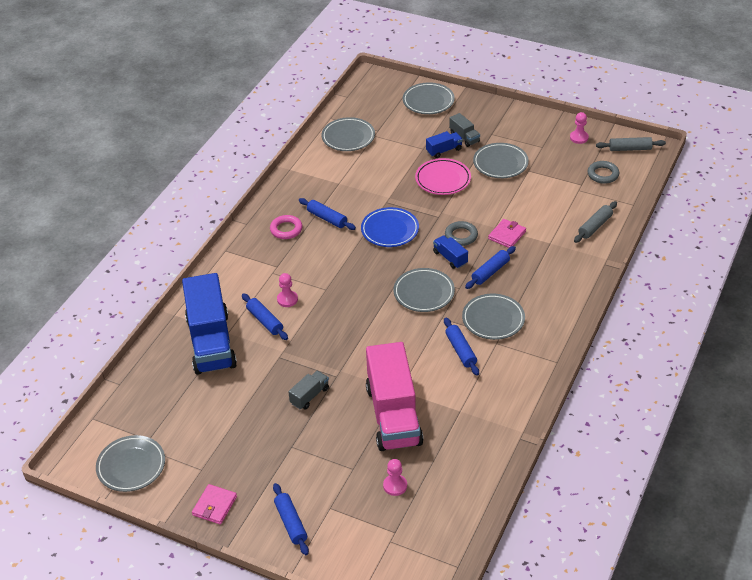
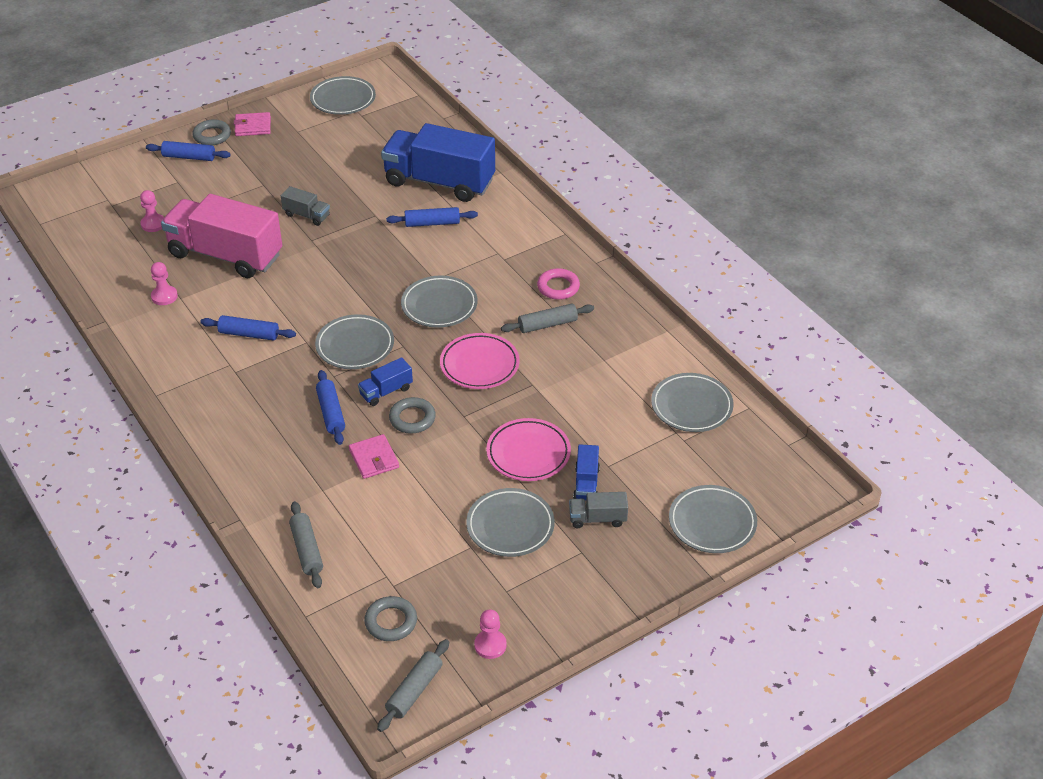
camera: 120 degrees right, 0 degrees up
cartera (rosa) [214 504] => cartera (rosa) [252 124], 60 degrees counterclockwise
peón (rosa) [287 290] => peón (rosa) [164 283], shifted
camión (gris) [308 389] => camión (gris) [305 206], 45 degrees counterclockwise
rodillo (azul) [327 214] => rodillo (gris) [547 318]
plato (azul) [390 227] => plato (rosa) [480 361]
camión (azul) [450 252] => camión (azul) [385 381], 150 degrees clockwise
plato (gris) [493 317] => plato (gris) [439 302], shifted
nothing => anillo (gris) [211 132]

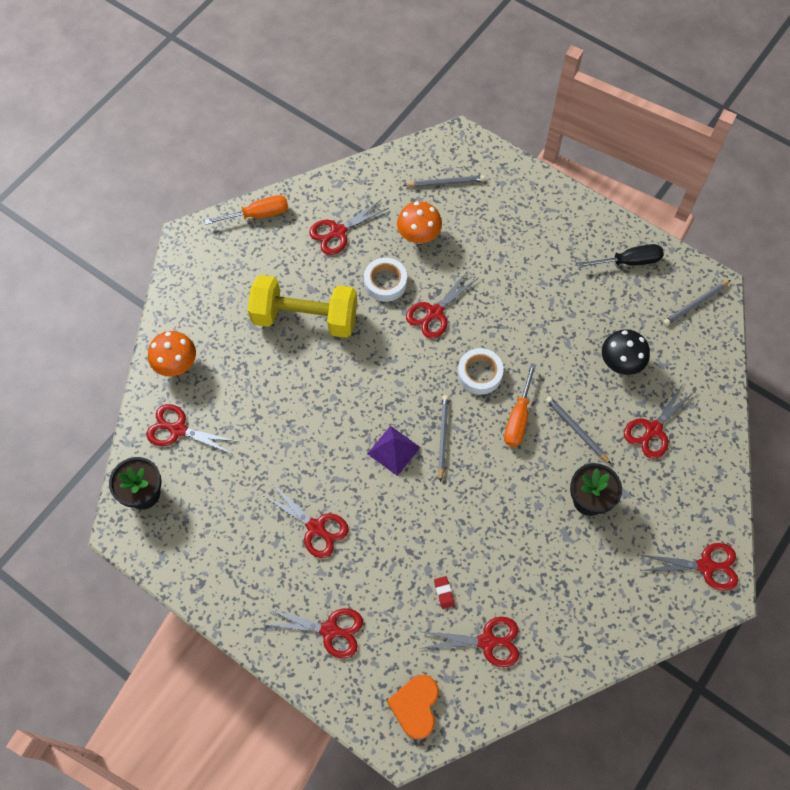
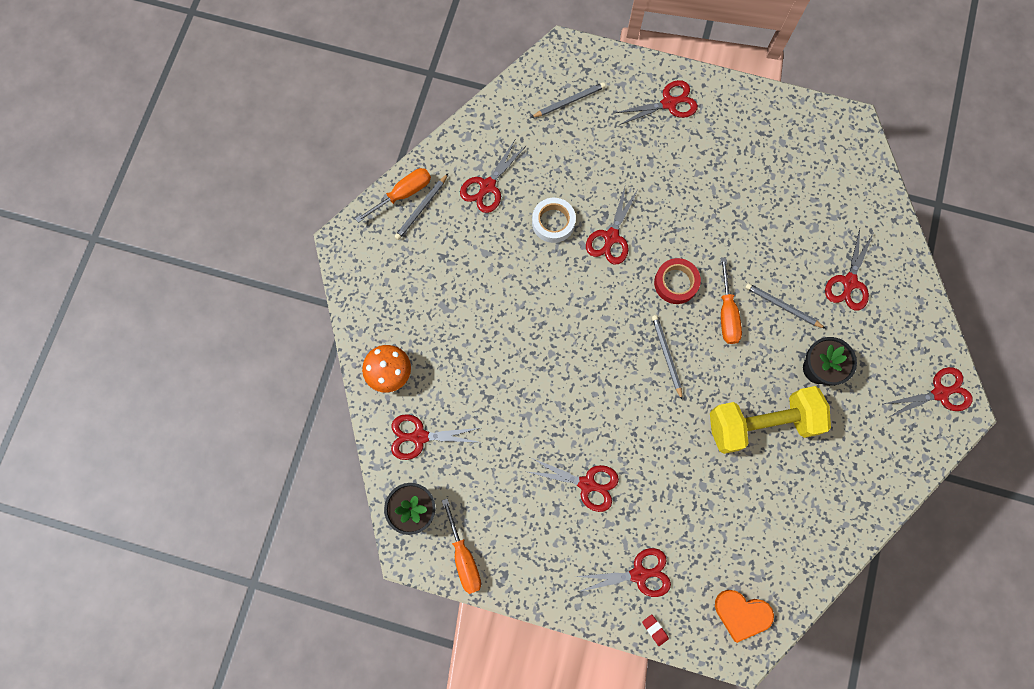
camera: 20 degrees left, 10 degrees up
mancuerna (amarillo) [302 306] => mancuerna (amarillo) [770 420], shifted
pirámide (morado) [394 451] => nothing
corazón (naranja) [413 707] => corazón (naranja) [744 616], 60 degrees counterclockwise
seta (naranja) [419 222] => nothing
tijeras (rojo) [469 642] => tijeras (rojo) [656 102], shifted
goma de borrar (rojo) [444 592] => goma de borrar (rojo) [655 630], shifted
cinta adhesiva (blanco) [481 371] => cinta adhesiva (rojo) [677 281]
destornillador (negro) [621 256] => nothing
seta (negro) [626 352] => nothing
lápiz (gris) [697 303] => lápiz (gris) [421 207], shifted
nothing => destornillador (naranja) [461 546]

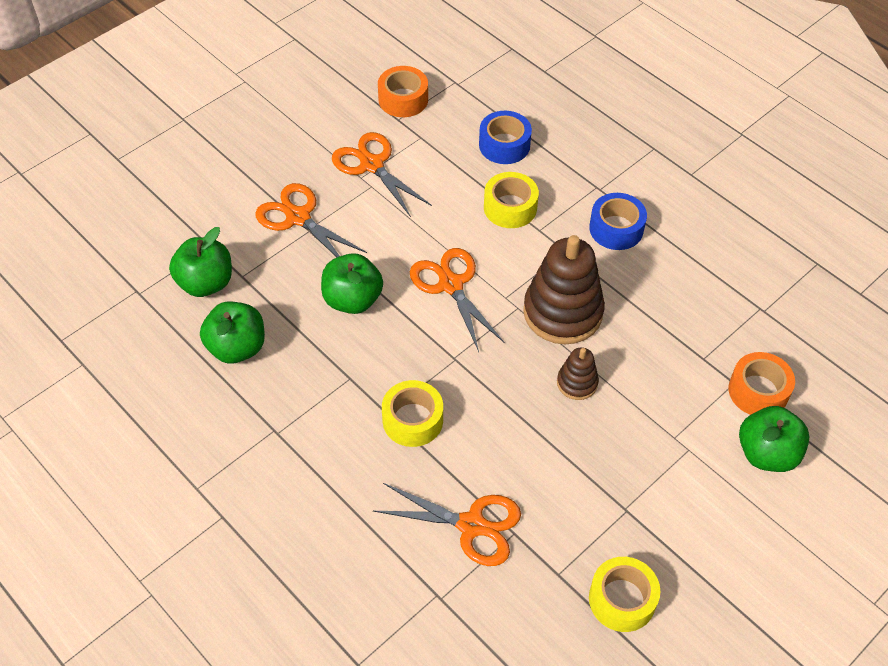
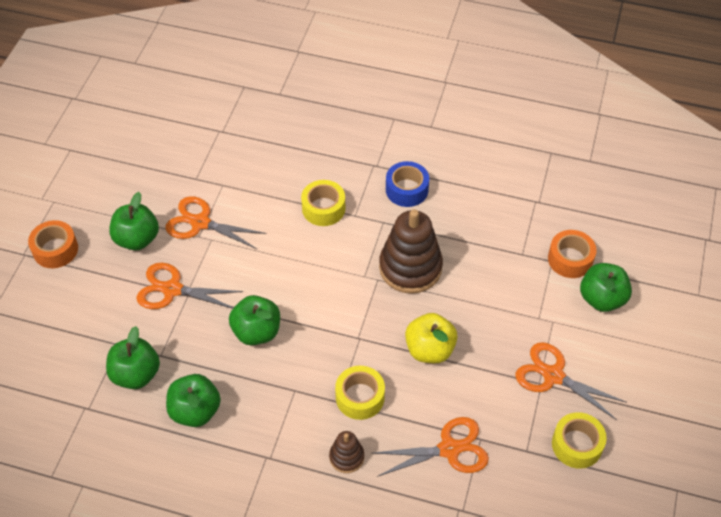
camera: 30 degrees left, 0 degrees up
cinta adhesiva (naranja) [403 91] => cinta adhesiva (naranja) [53 244], shifted
tijeras (naranja) [457 300] => tijeras (naranja) [571 381], shifted
cinta adhesiva (azul) [505 137] => nothing
juguete apilable (marrón) [578 373] => juguete apilable (marrón) [346 452], shifted
nothing => manzana (verde) [134 221]
nothing => manzana (amarillo) [431 338]

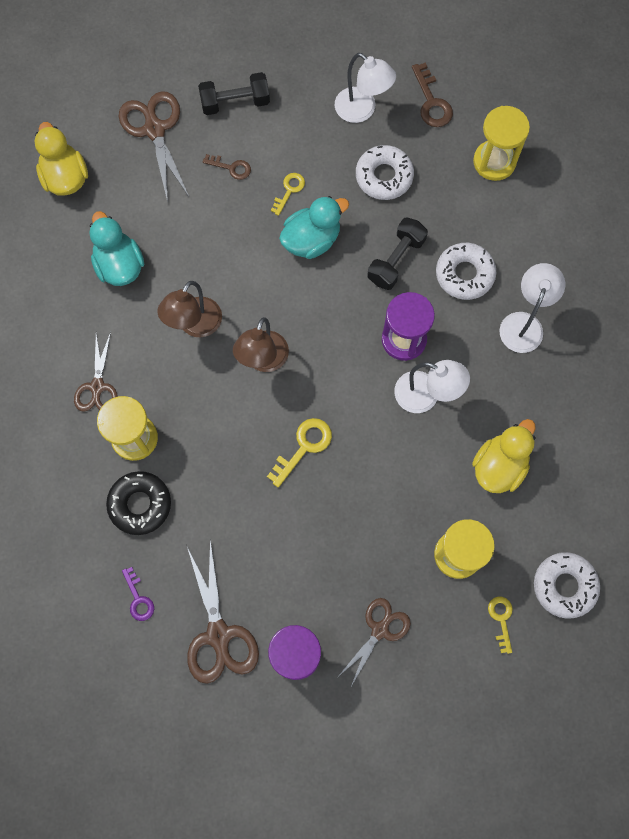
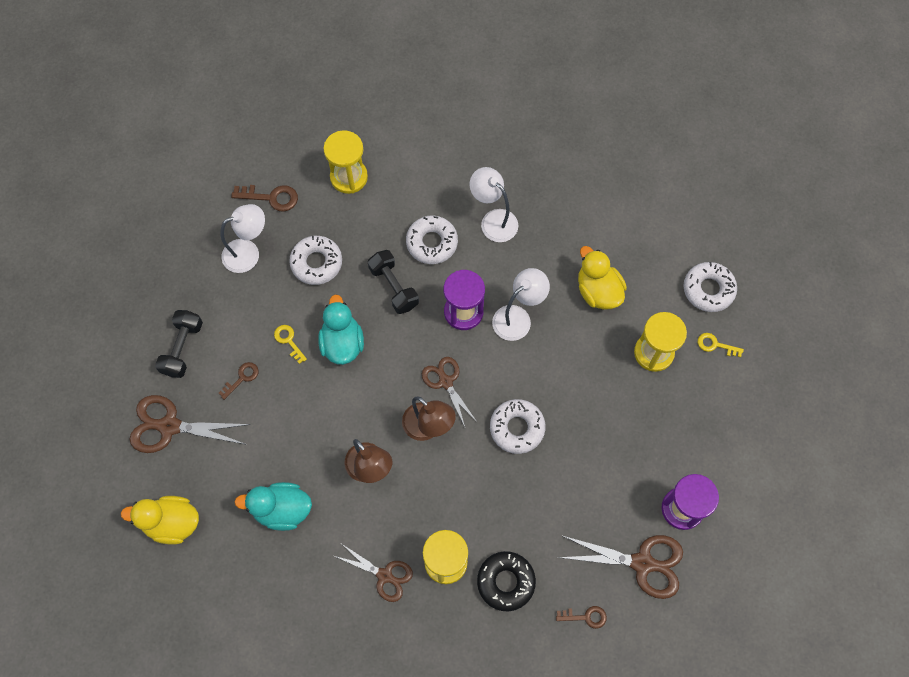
camera: 65 degrees left, 5 degrees down
llave (morado) [138 594] => llave (marrón) [581 617]
llave (amarillo) [299 453] => rosquilla (blanco) [517 426]
tijeras (marrón) [375 642] => tijeras (marrón) [449 392], shifted

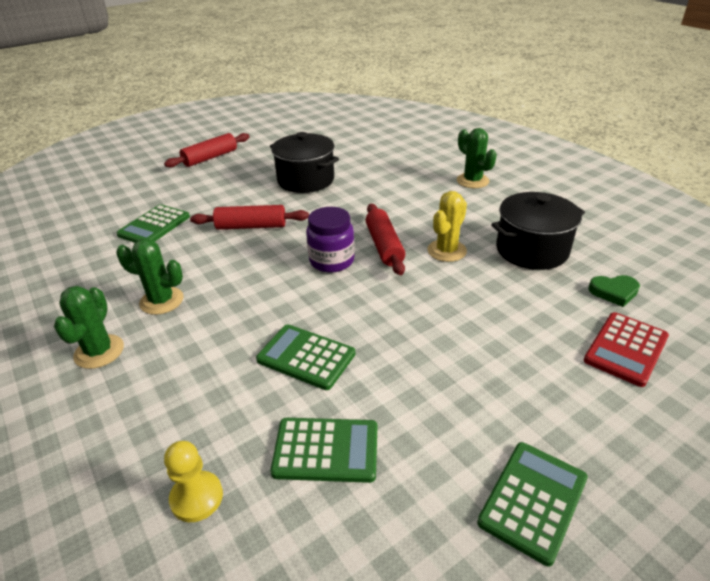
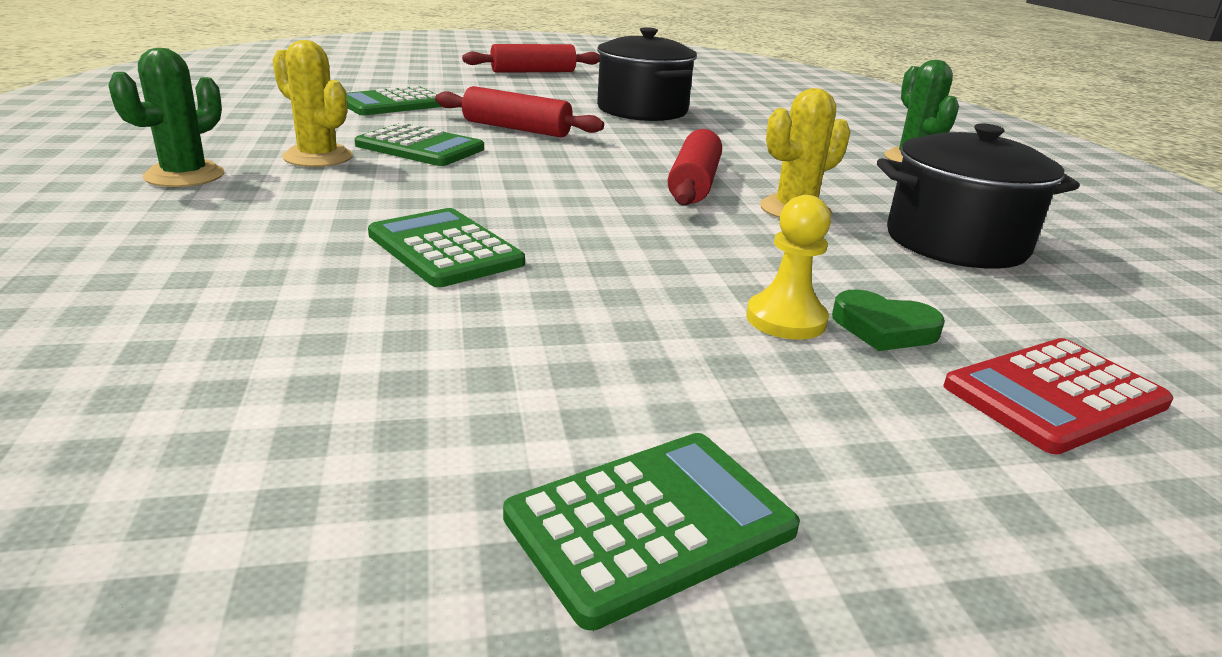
camera: 20 degrees right, 10 degrees down
cactus (verde) [150 277] => cactus (amarillo) [313 103]
peón (amarillo) [193 481] => peón (amarillo) [788 267], shifted
calculadora (verde) [323 450] => calculadora (verde) [419 144], shifted
tarro (morado) [330 240] => nothing
corazón (verde) [614 291] => corazón (verde) [888 320], shifted

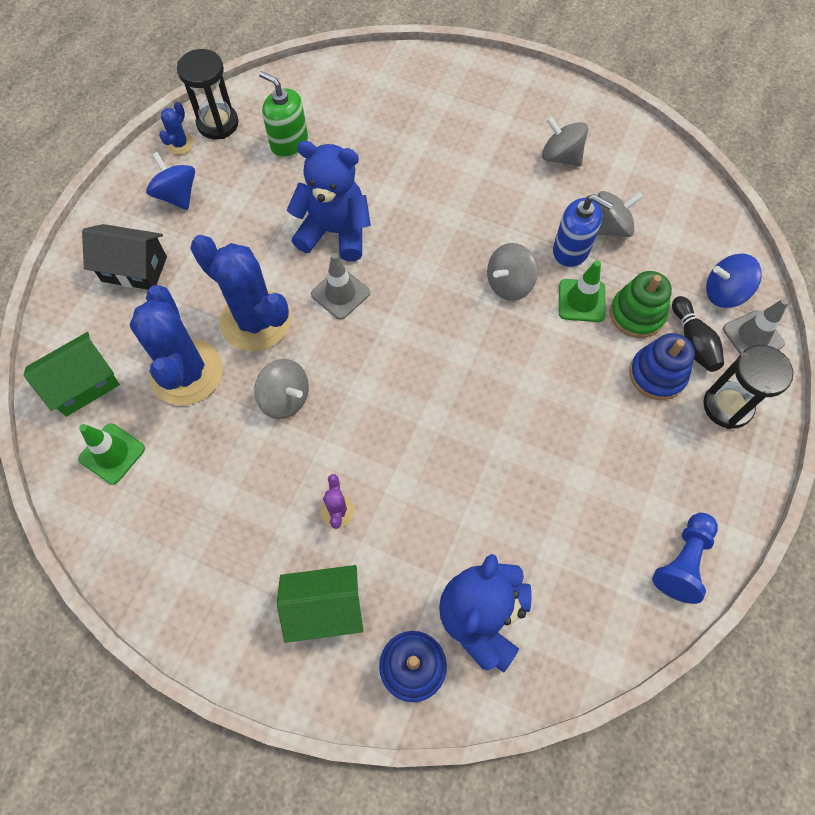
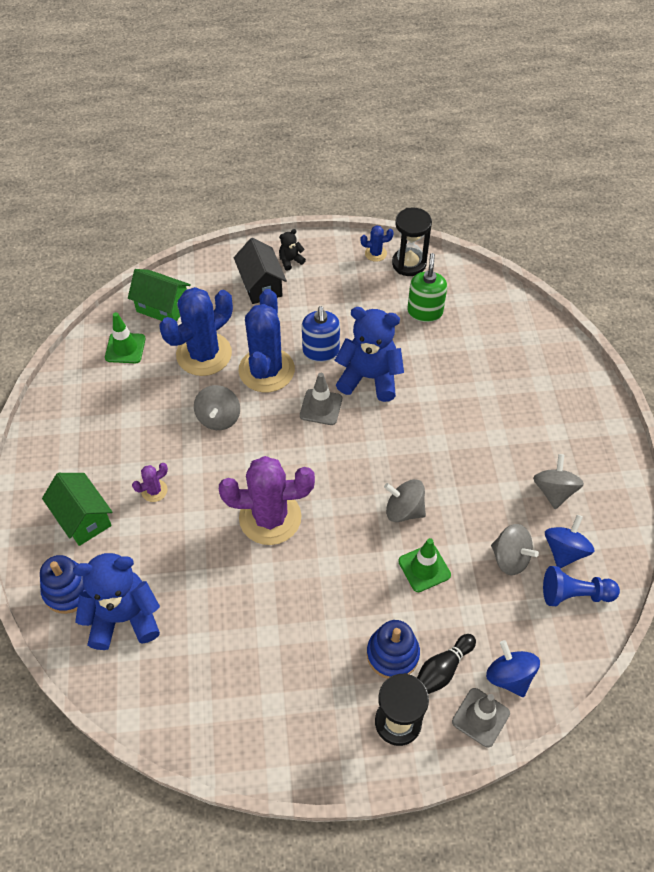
camera: 60 degrees right, 10 degrees down
peonza (azul) [170 181] => peonza (azul) [570 542], shifted
osito (azul) [329 201] => osito (azul) [369 354], 60 degrees counterclockwise
dispensador de jabón (azul) [583 230] => dispensador de jabón (azul) [321 334], shifted
juguete apilable (verde) [641 304] => nothing
peón (azul) [685 558] => peón (azul) [581 586], shifted
nothing => cactus (morado) [267 500]
nothing => osito (negro) [292 250]

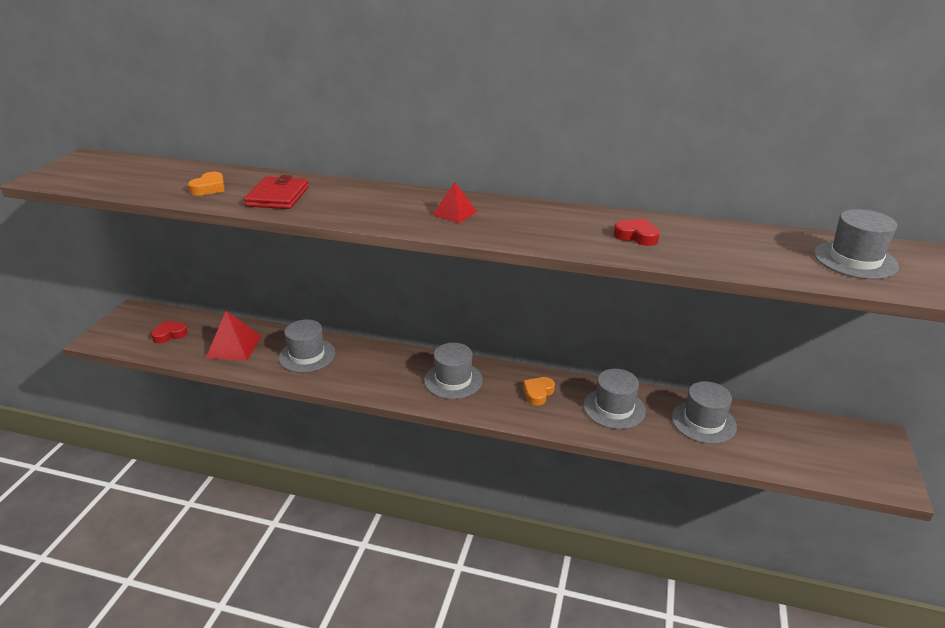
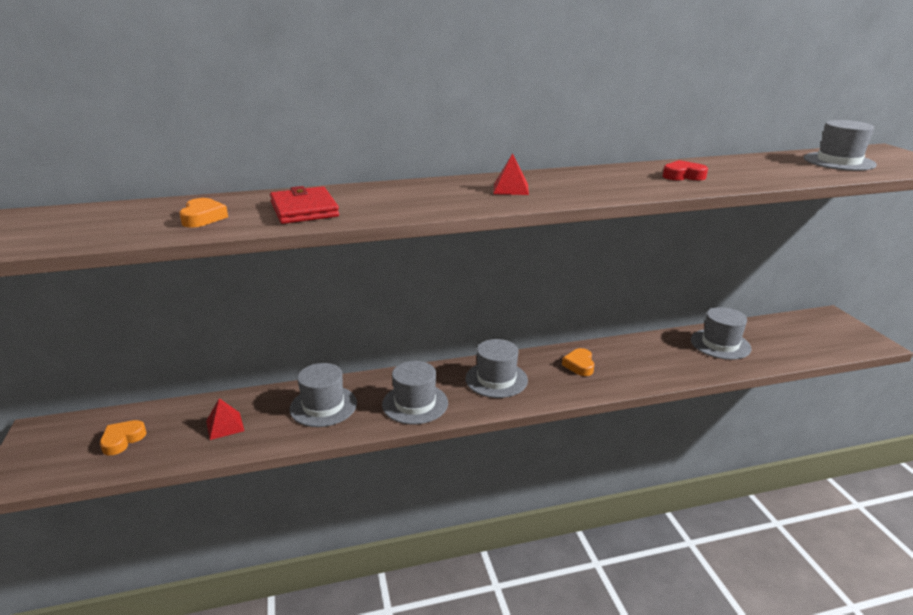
camera: 30 degrees left, 5 degrees down
corazón (rojo) [169 332] => corazón (naranja) [123 437]
pirámide (rojo) [233 336] => pirámide (rojo) [225 419], x0.62
sombrero (gris) [614 399] => sombrero (gris) [415 393], shifted

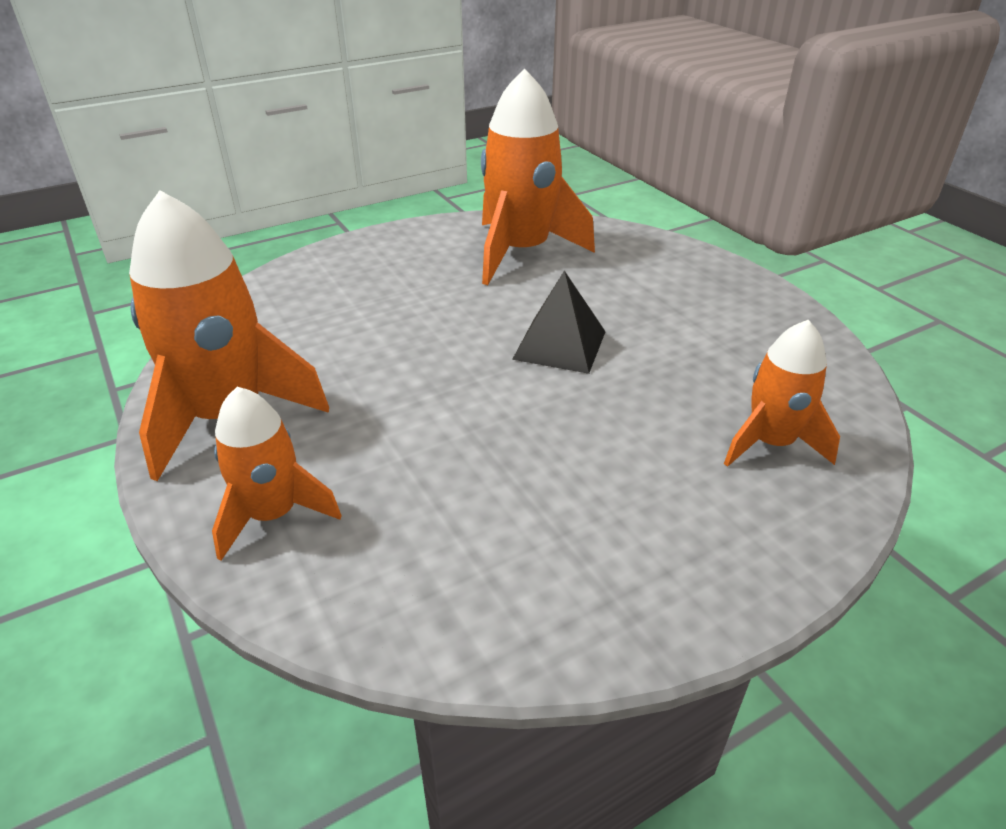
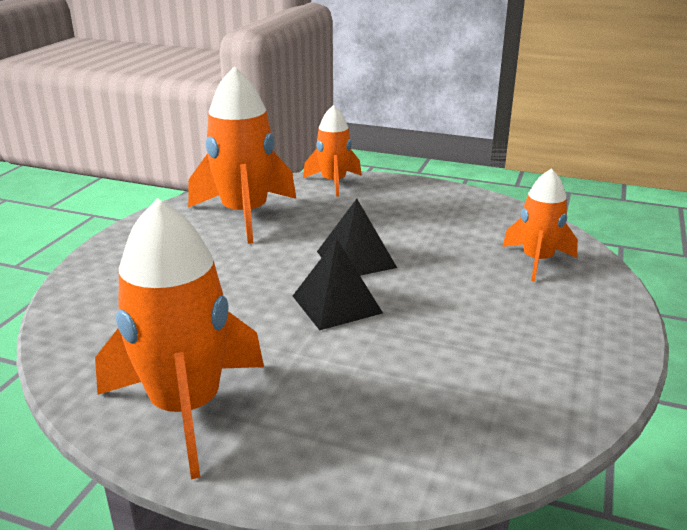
camera: 40 degrees left, 10 degrees down
cohete (naranja) [277 474] => cohete (naranja) [332 151], shifted
nothing => pirámide (negro) [338 284]

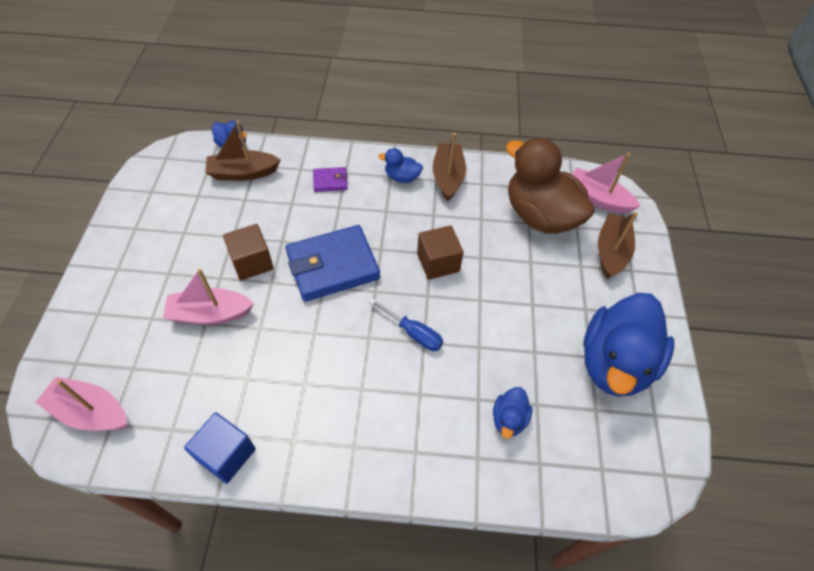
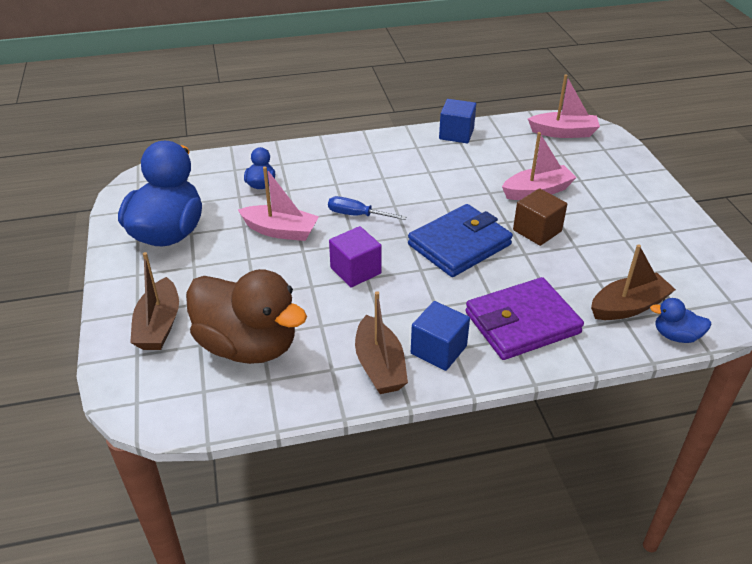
camera: 165 degrees right, 15 degrees down
cartera (morado) [330 179] => cartera (morado) [524 318], x2.16
pato (azul) [400 165] => cubo (azul) [440 336]
cubo (marrón) [440 252] => cubo (morado) [355 256]
barco (rosa) [605 183] => barco (rosa) [278 204], shifted

